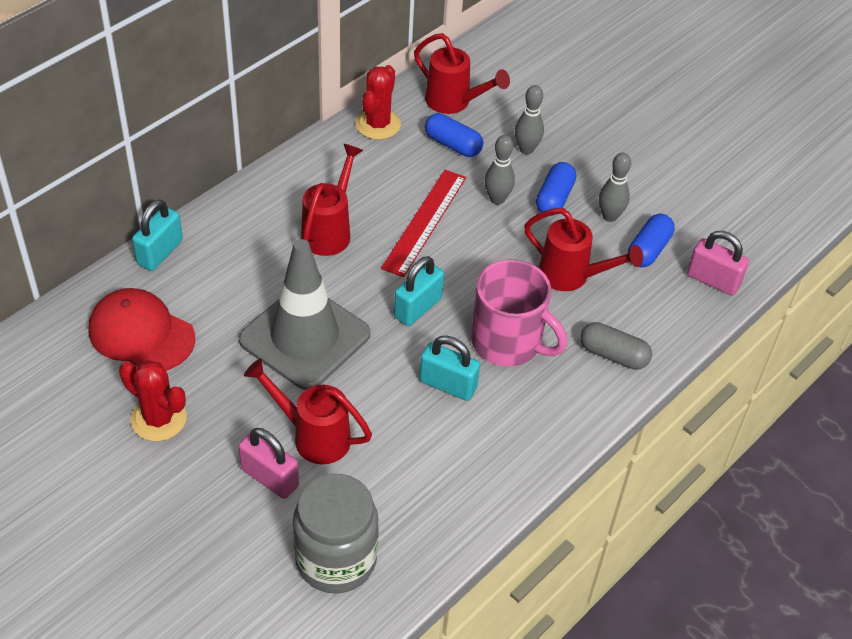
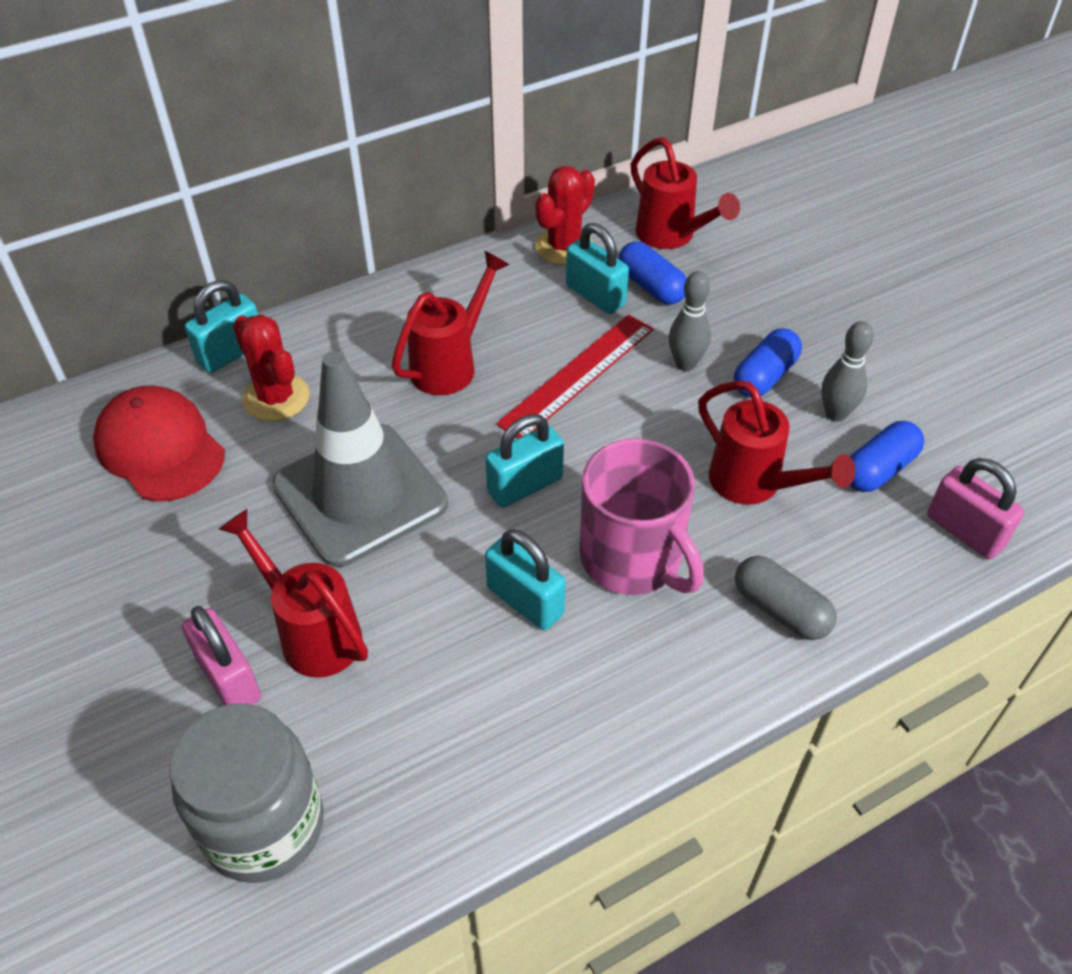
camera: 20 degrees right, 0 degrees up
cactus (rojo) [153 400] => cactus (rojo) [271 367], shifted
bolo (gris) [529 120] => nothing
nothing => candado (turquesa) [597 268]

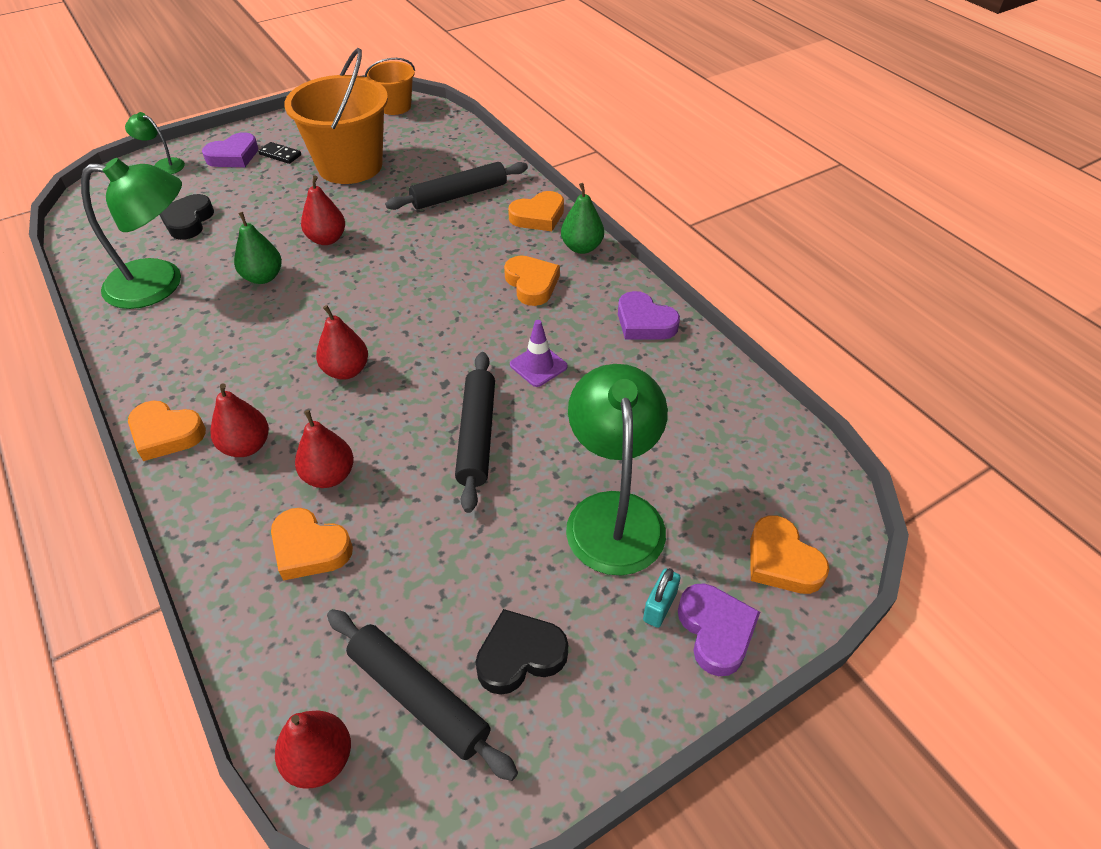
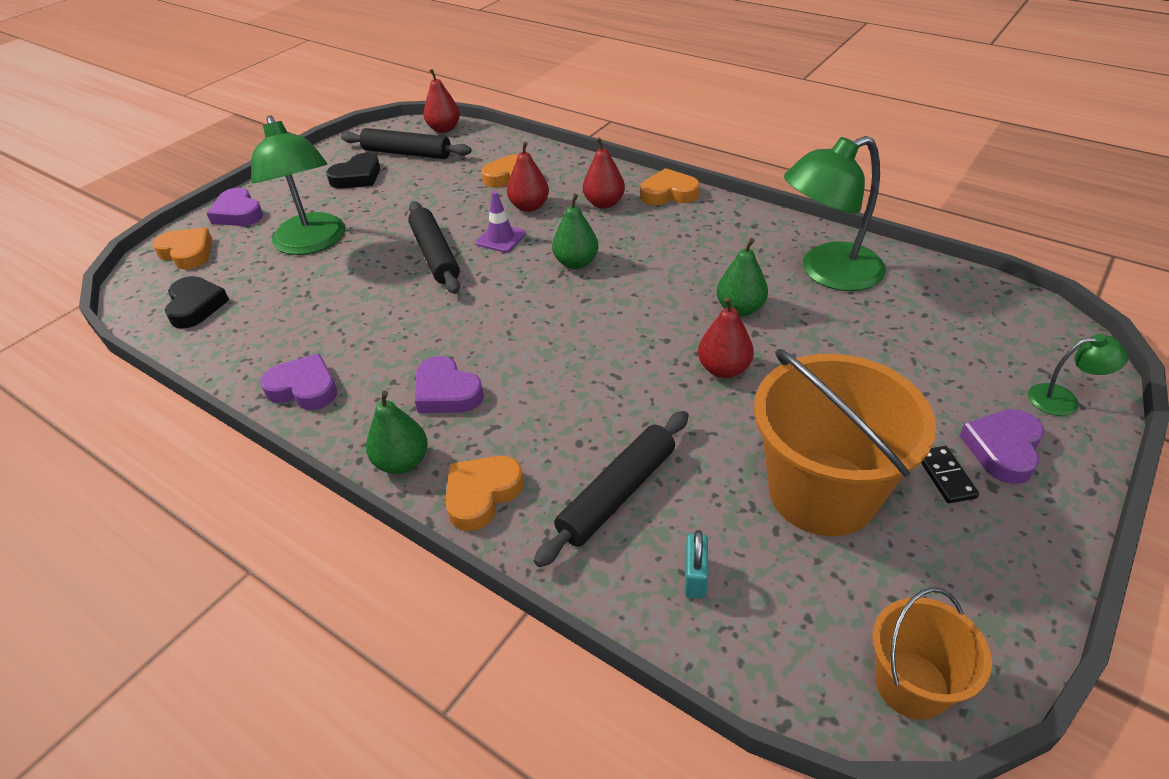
camera: 160 degrees right, 5 degrees down
corazón (negro) [186 217] => corazón (negro) [197 302], shifted
ficha de dominó (negro) [279 153] => ficha de dominó (negro) [950 474], 75 degrees clockwise
pera (rojo) [342 342] => pera (verde) [575 231]
corazón (naranja) [532 281] => corazón (morado) [449 384]
cono de tráfico (morado) [539 353] => cono de tráfico (morado) [501 222], shifted
candado (turquesa) [662 598] => candado (turquesa) [696 564], shifted

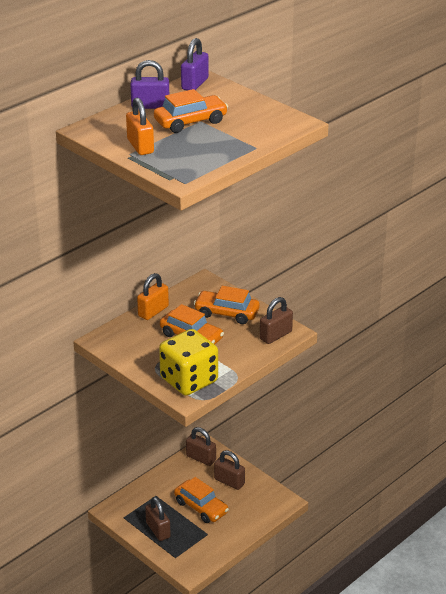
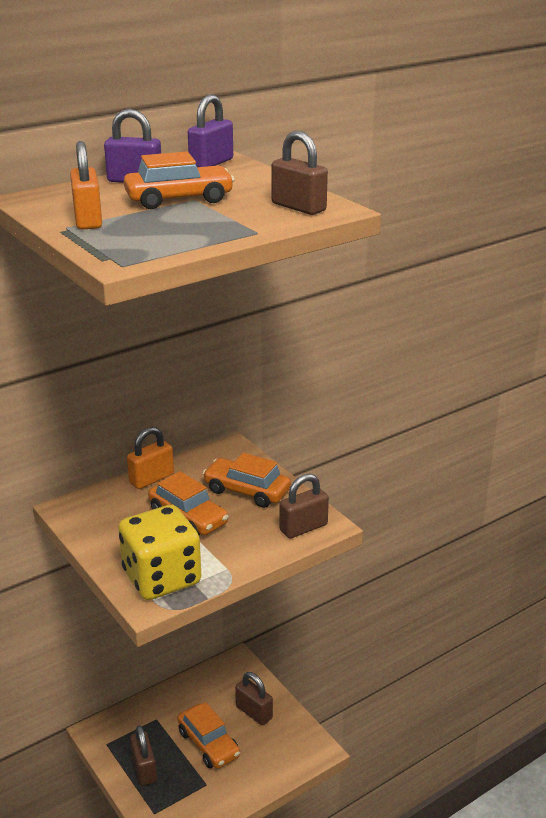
camera: 10 degrees right, 5 degrees down
candado (marrón) [201 446] => candado (marrón) [300 173], shifted

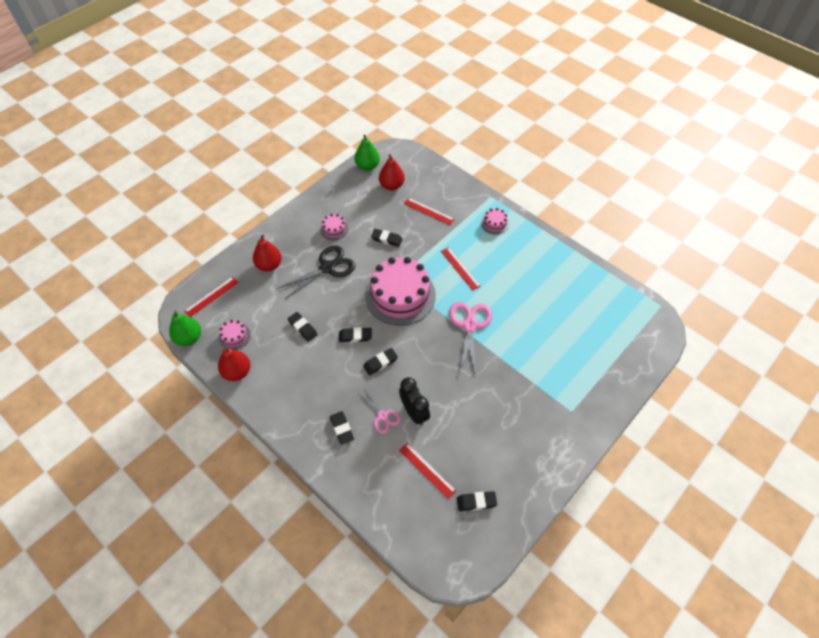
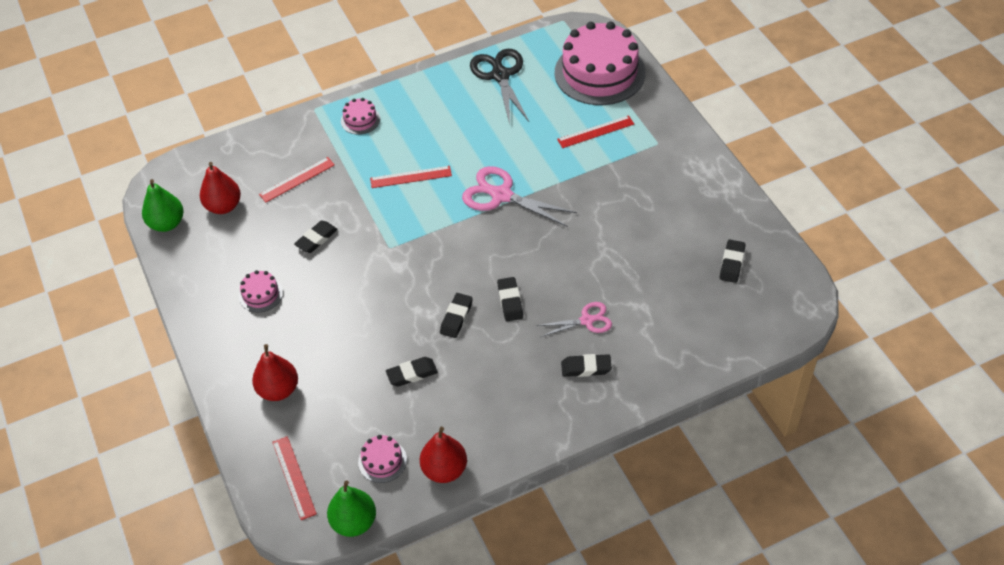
camera: 65 degrees left, 5 degrees down
tijeras (negro) [316 272] => tijeras (negro) [499 86], shifted
tarta (rosa) [400 291] => tarta (rosa) [600 63], shifted
despertador (negro) [414 401] => nothing
regla (rojo) [427 471] => regla (rojo) [595 131], shifted

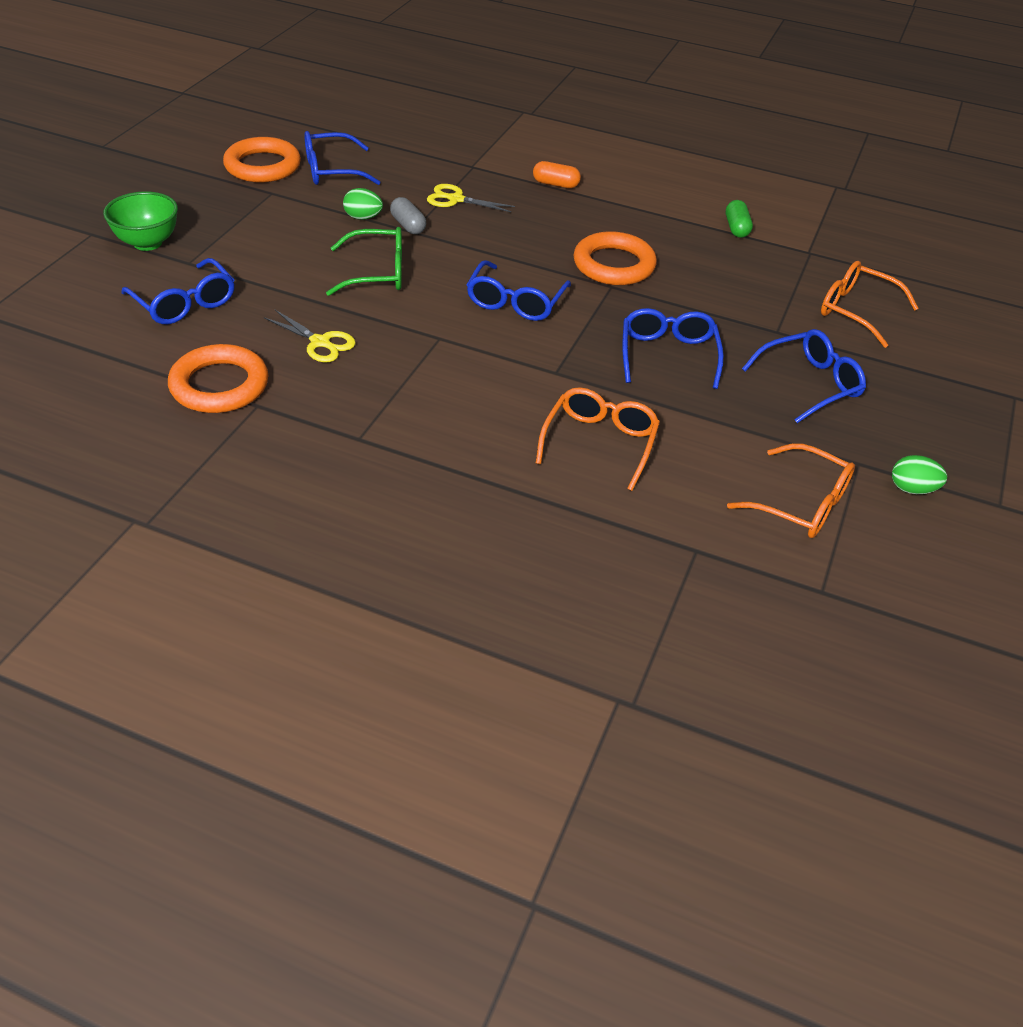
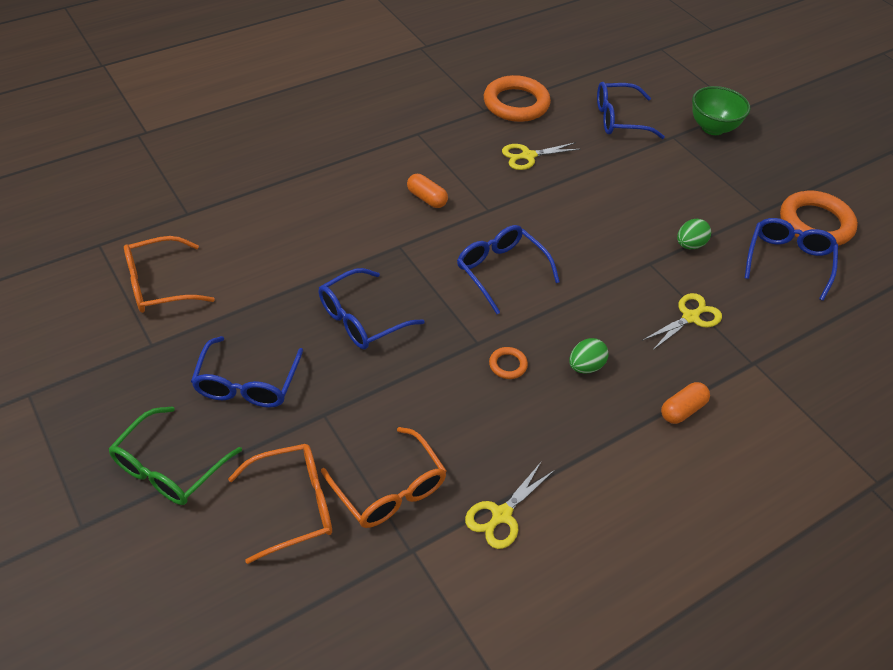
camera: 125 degrees right, 5 degrees up
gafas (verde) [364 261] => gafas (verde) [175 455], shifted
cápsula (gris) [408 215] => nothing
gafas (naranja) [598 439] => gafas (naranja) [384 477], shifted
anillo (naranja) [615 258] => anillo (naranja) [508 363], x0.44
gafas (azul) [673 348] => gafas (azul) [372 308], 105 degrees clockwise
cápsula (verde) [739 219] => tijeras (amarillo) [510 505]
huevo (verde) [919 474] => huevo (verde) [589 356], shifted
nothing => cápsula (naranja) [427 191]

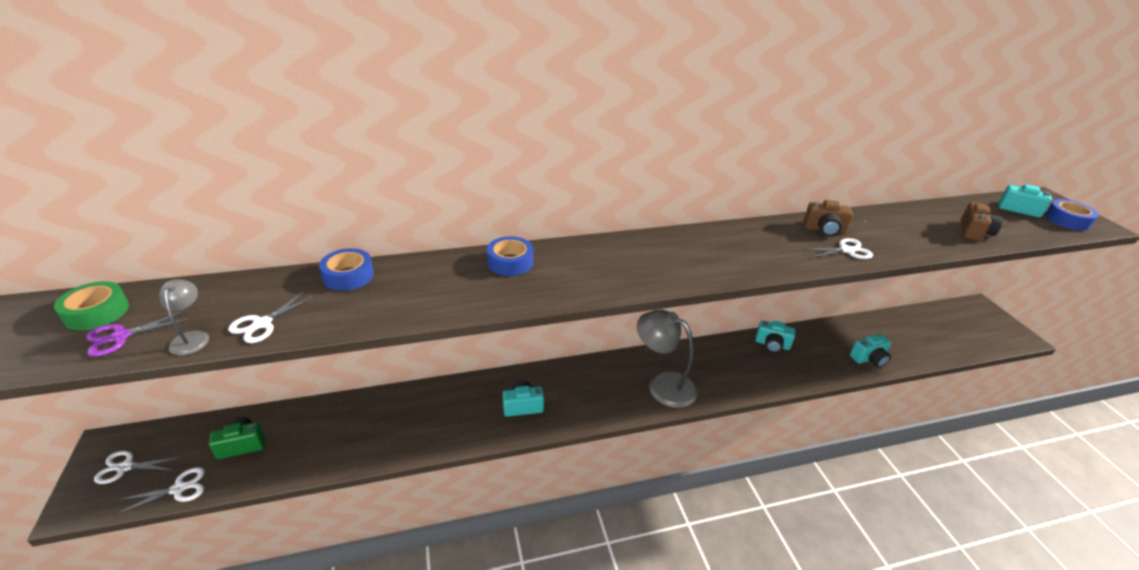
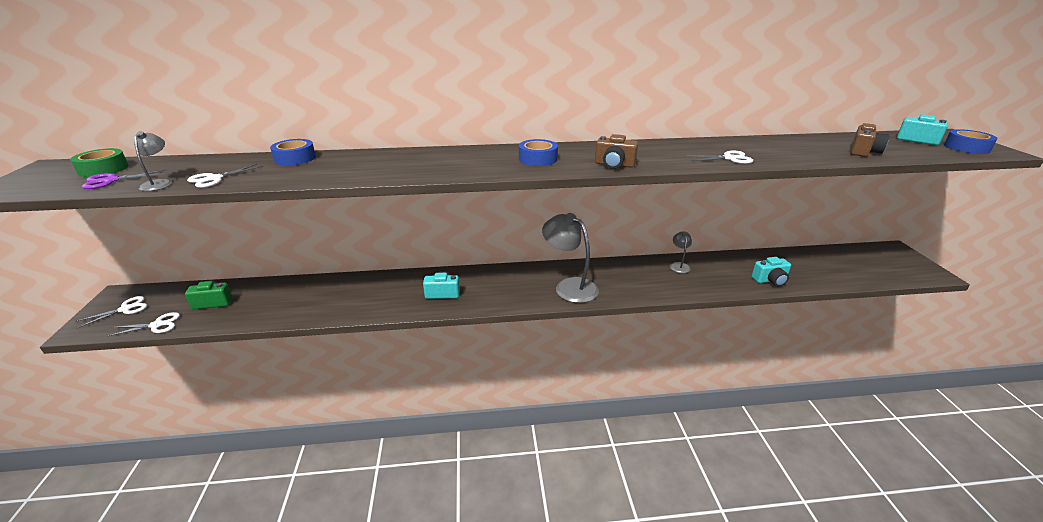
camera: 10 degrees right, 5 degrees down
tijeras (blanco) [137 467] => tijeras (blanco) [111 312], 135 degrees clockwise
cinta adhesiva (azul) [510 256] => cinta adhesiva (azul) [538 152], shifted
cámara (turquesa) [775 336] => lámpara (gris) [681 252]
cámara (marrón) [828 218] => cámara (marrón) [616 151], shifted

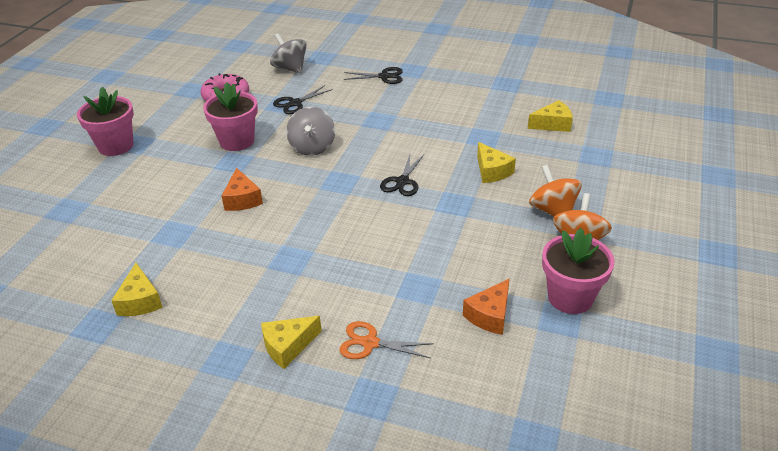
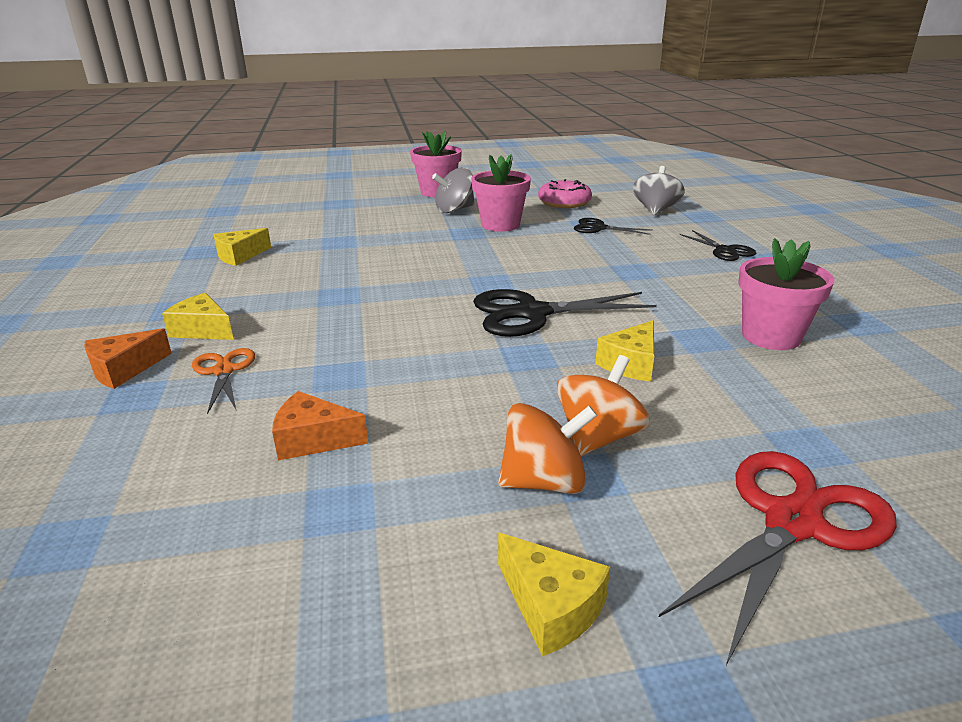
camera: 60 degrees right, 10 degrees down
queso (naranja) [242 189] => queso (naranja) [128 358], shifted
peonza (gris) [310 131] => peonza (gris) [453 190], shifted
tijeras (negro) [402 175] => tijeras (negro) [565 313], x1.79
queso (amarillo) [550 116] => queso (amarillo) [554 594], shifted
maceta (rosa) [578 271] => maceta (rosa) [787 294], shifted
nothing => tijeras (rojo) [777 558]

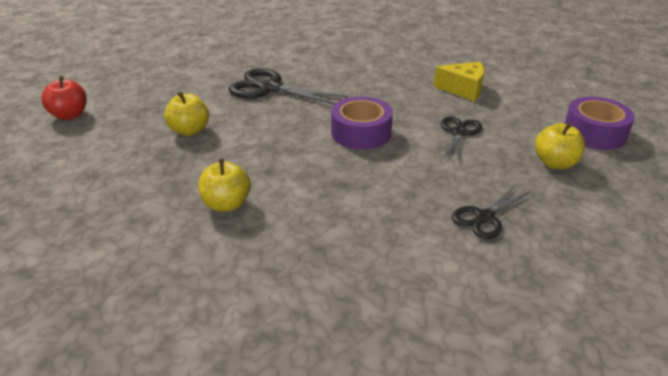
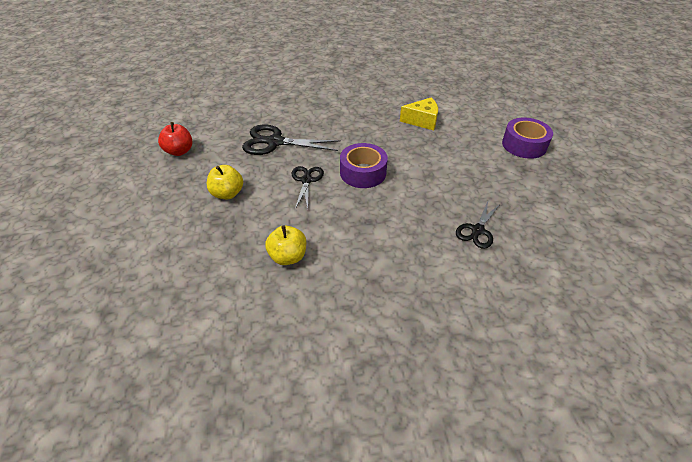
camera: 15 degrees left, 10 degrees up
manzana (rojo) [64 98] => manzana (rojo) [175 139], shifted
tijeras (negro) [461 139] => tijeras (negro) [307 187], shifted
manzana (amarillo) [560 146] => nothing

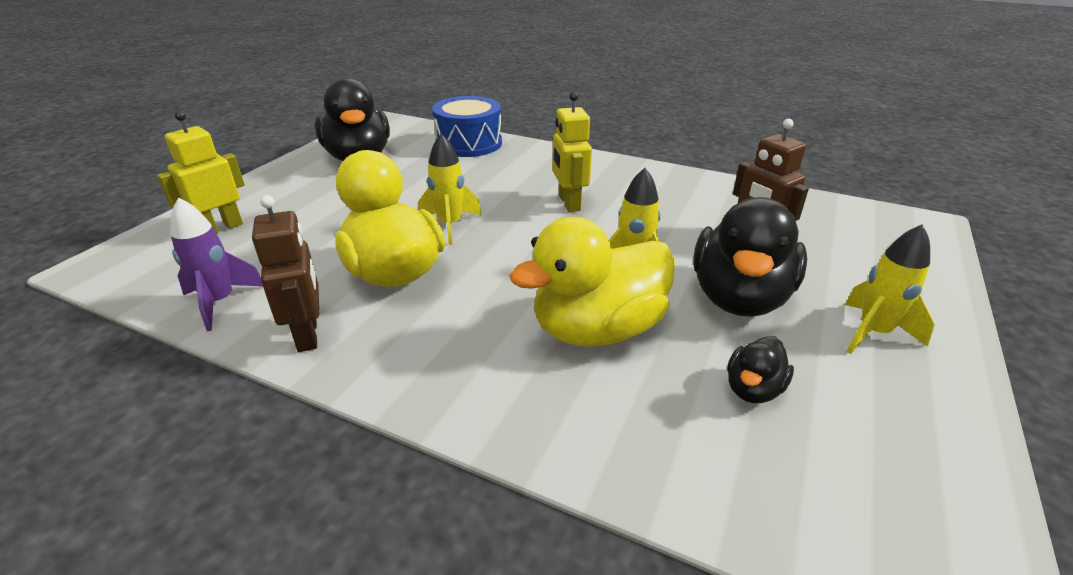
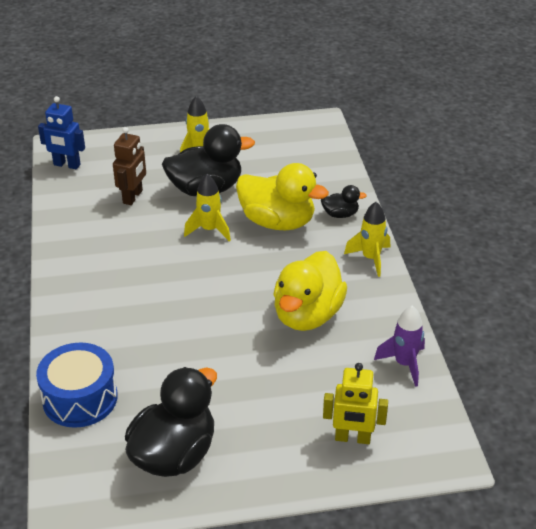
camera: 125 degrees left, 5 degrees up
robot (marrón) [285 273] => nothing
cohete (amarillo) [450 189] => cohete (amarillo) [367 239], shifted
robot (amarillo) [572 152] => nothing
pato (negro) [760 369] => pato (negro) [344 201], shifted
nothing => robot (azul) [61 132]

